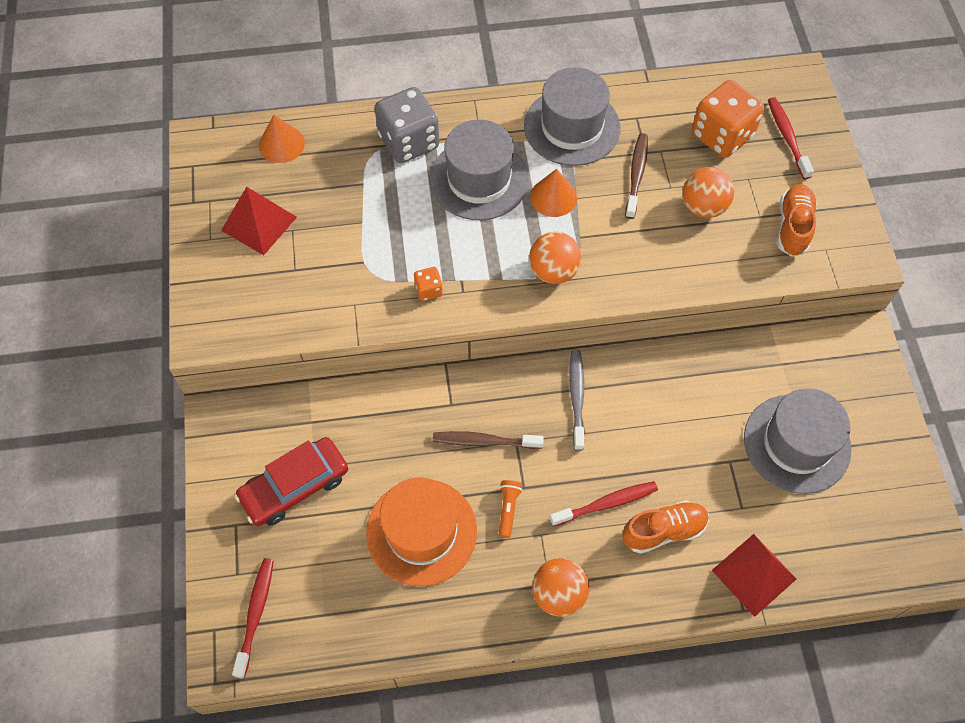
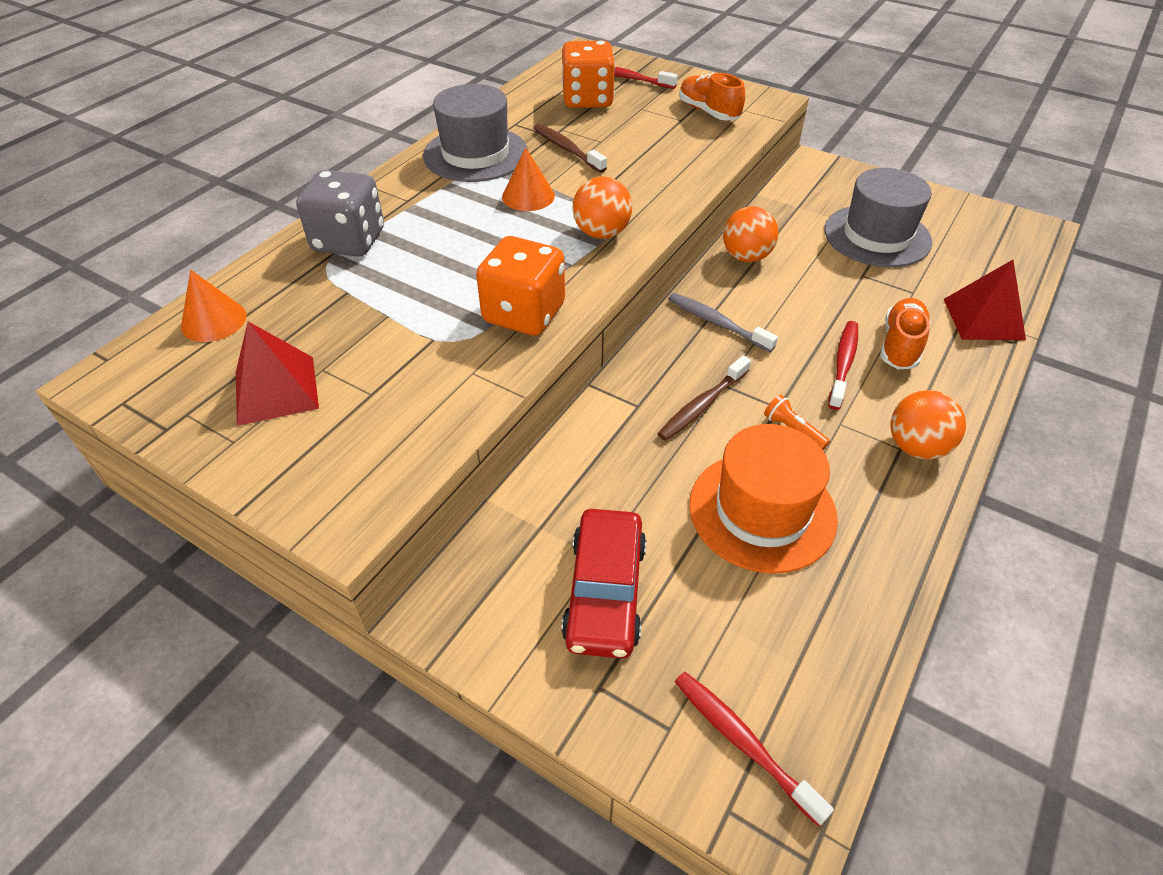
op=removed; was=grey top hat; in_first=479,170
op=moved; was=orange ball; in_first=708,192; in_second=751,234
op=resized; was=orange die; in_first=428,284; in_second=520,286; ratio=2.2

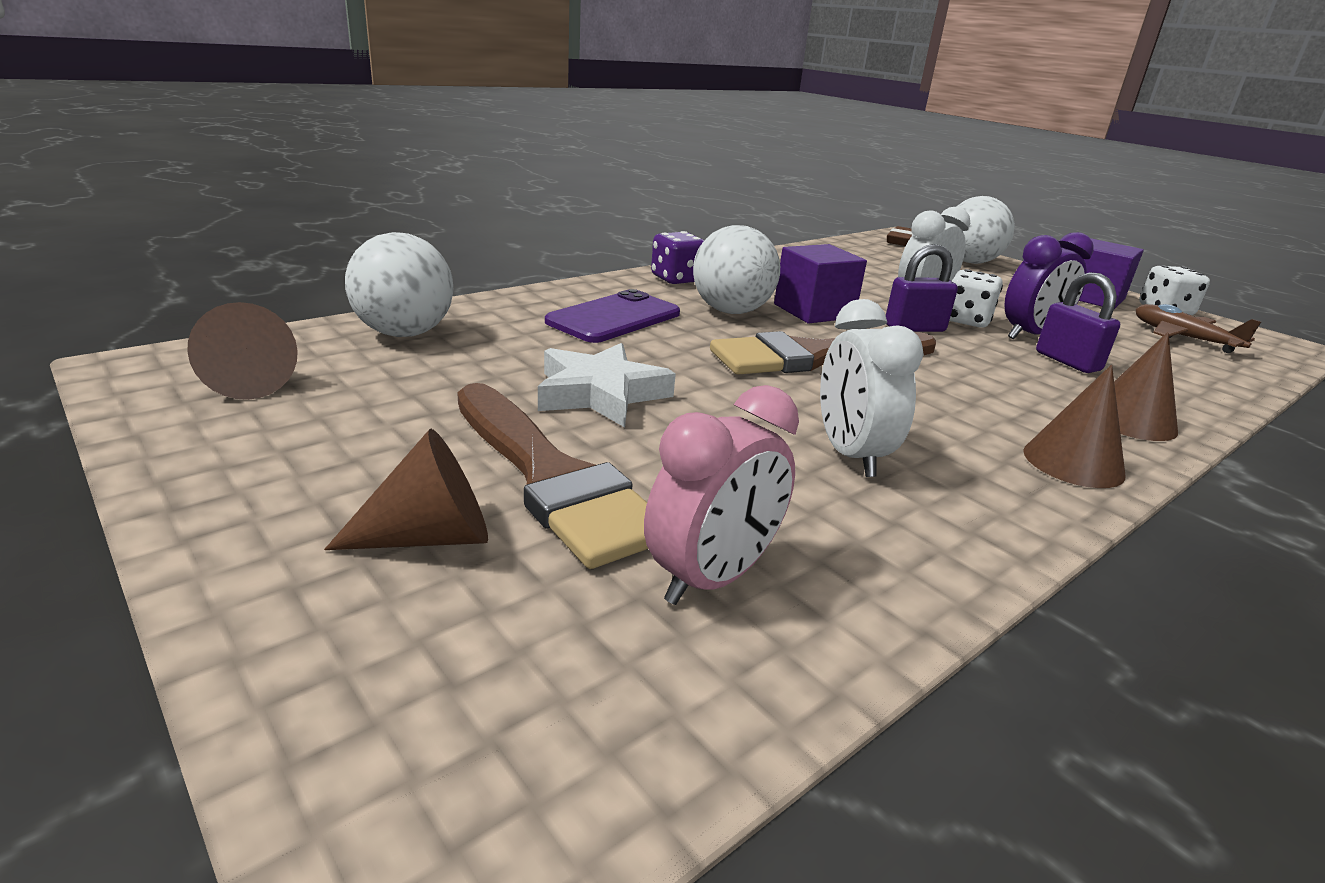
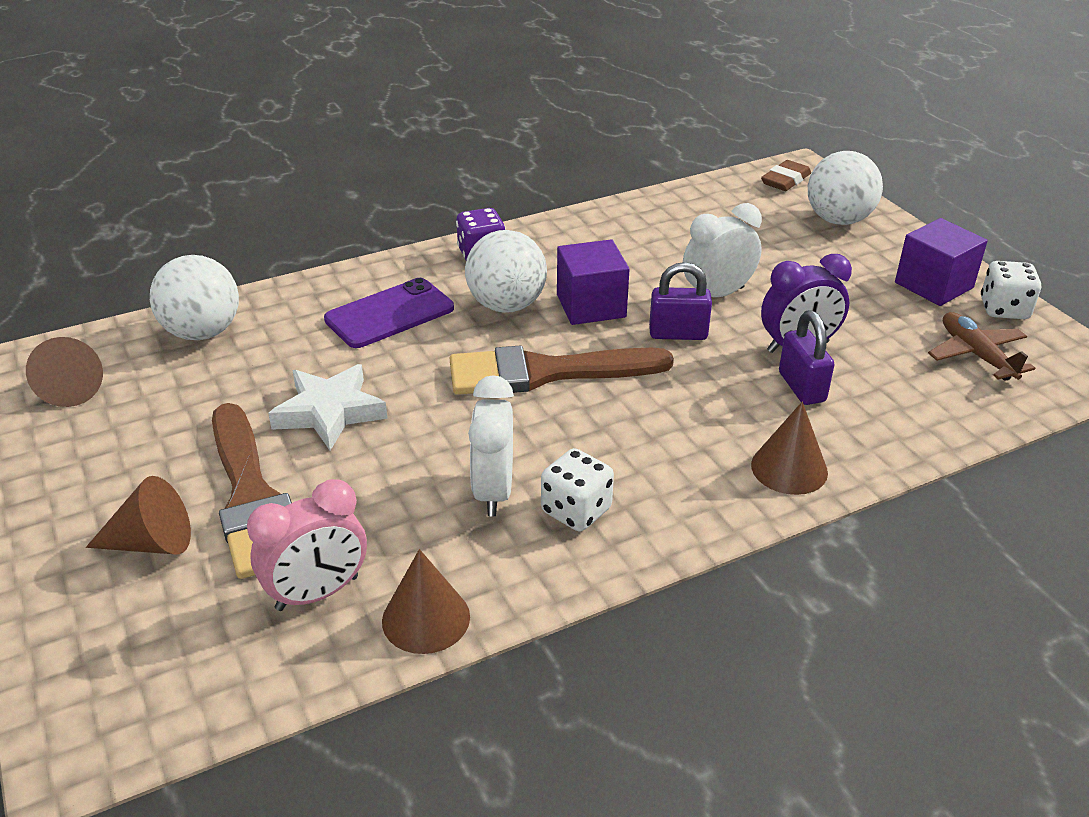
op=moved; was=pure white die; in_first=976,298; in_second=577,489
op=moved; was=brown cone; in_first=1074,426; in_second=426,601

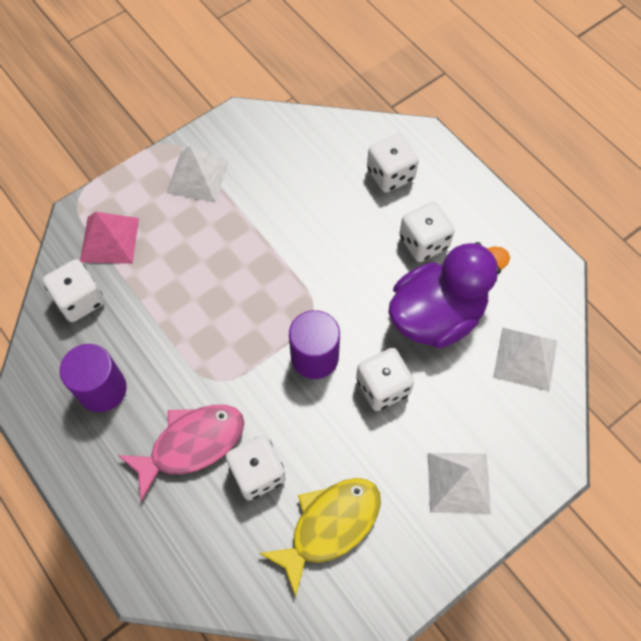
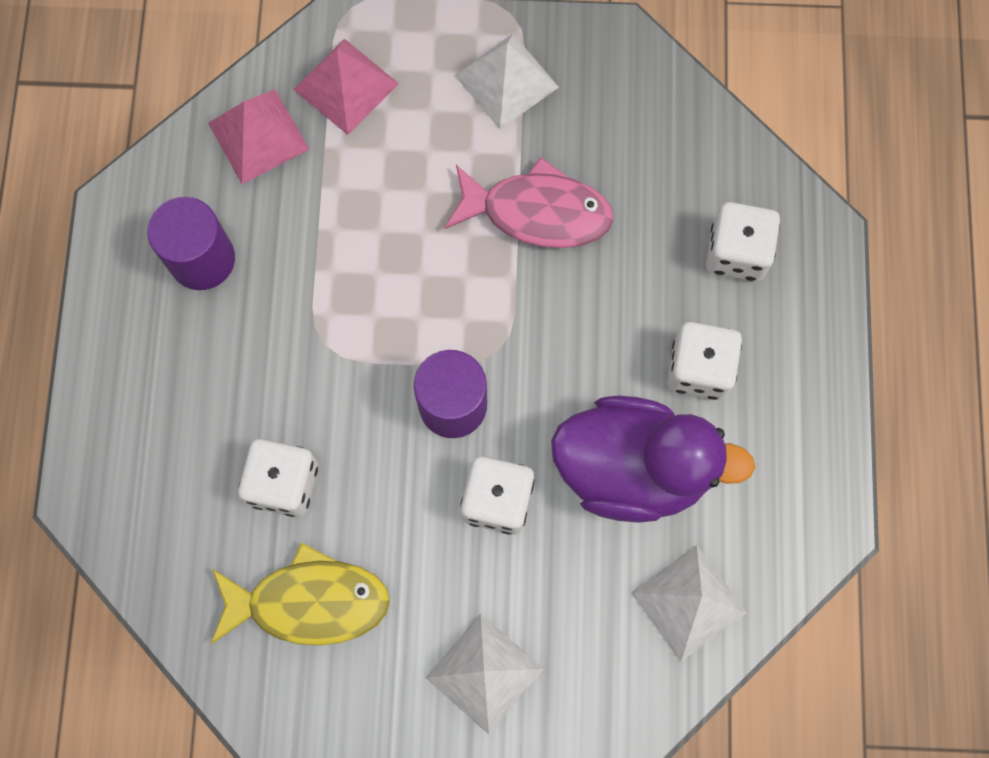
op=replaced; was=pure white die; now=rosy pyramid; in_first=74,290; in_second=259,136
op=moved; was=rosy fish; in_first=181,453; in_second=529,202

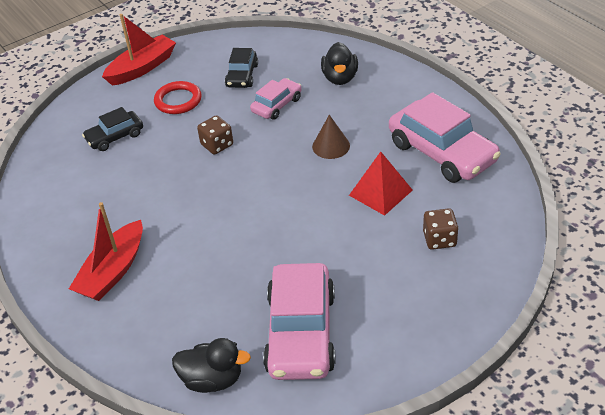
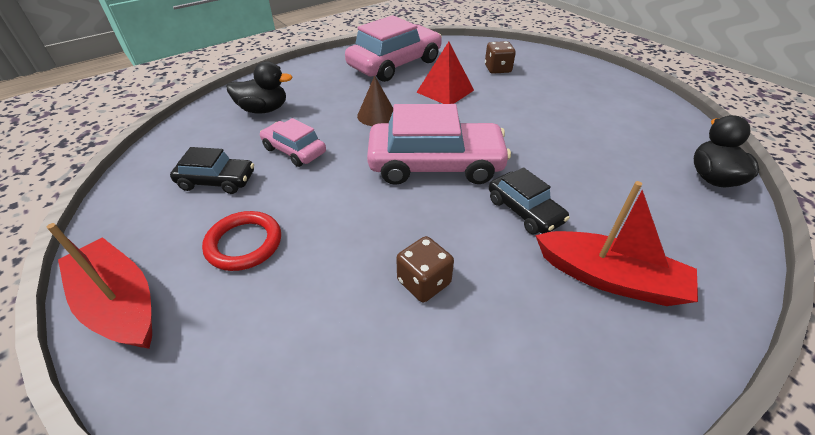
op=moved; was=black automobile; in_first=112,129; in_second=529,200
op=moved; was=brown die; in_first=215,135; in_second=425,269
op=moved; was=rosy automobile; in_first=299,321; in_second=439,144

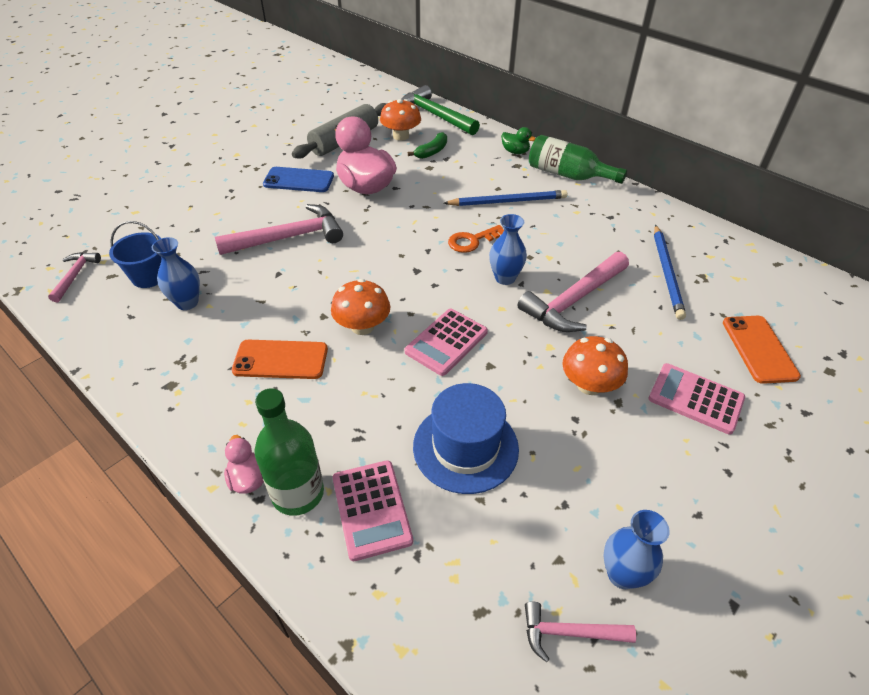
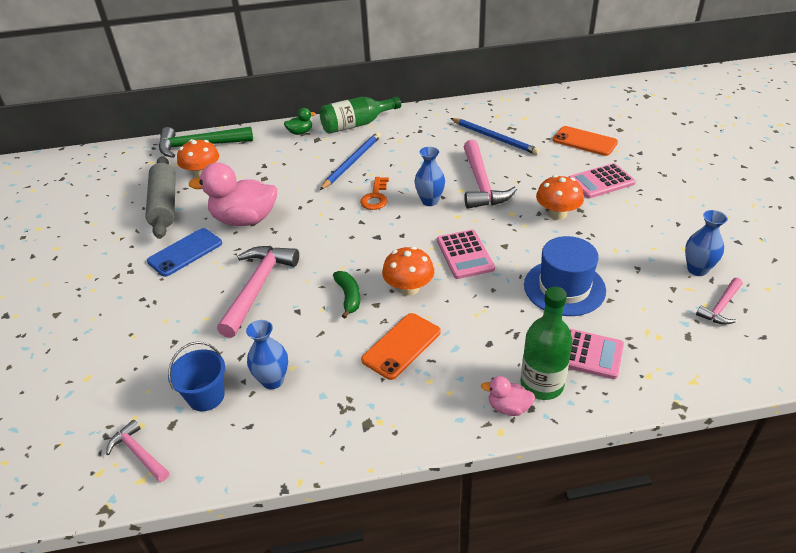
op=moved; was=leaf-green banana fruit; in_first=427,145; in_second=346,294

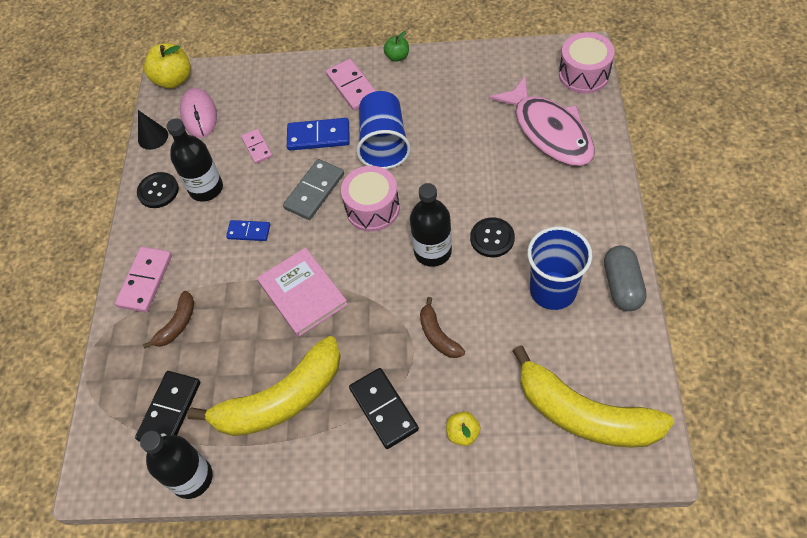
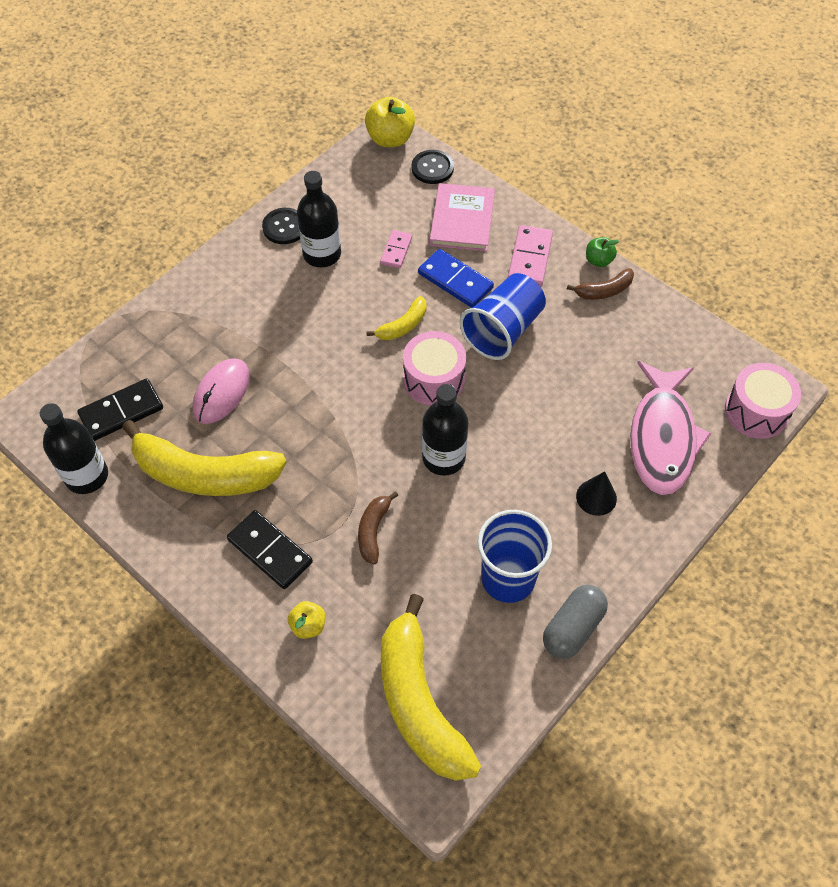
op=moved; was=rosy PC mouse; in_first=198,113; in_second=221,391
op=moved; was=black cone; in_first=153,130; in_second=596,493
op=replaced; was=grey domino tile; now=golden banana fruit; in_first=313,189; in_second=396,318
op=moved; was=black shirt button; in_first=492,237; in_second=433,167
op=removed; was=blue domino tile; in_first=248,230
op=removed; was=rosy domino tile; in_first=143,279
op=moved; was=rosy hardback; in_first=302,292; in_second=462,217
op=moved; was=brown banana fruit; in_first=168,319; in_second=600,284
op=turned; was=black domino tile; in_first=384,408; in_second=270,549; clockwise=-60

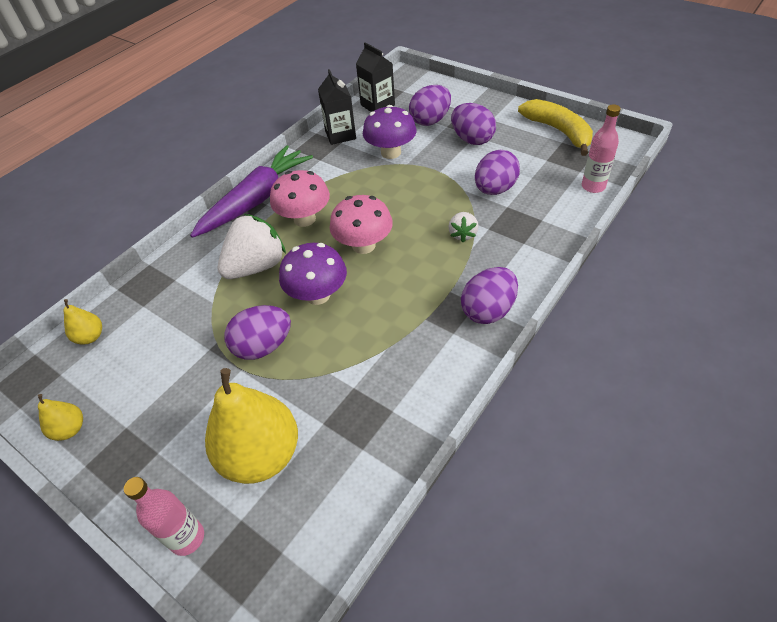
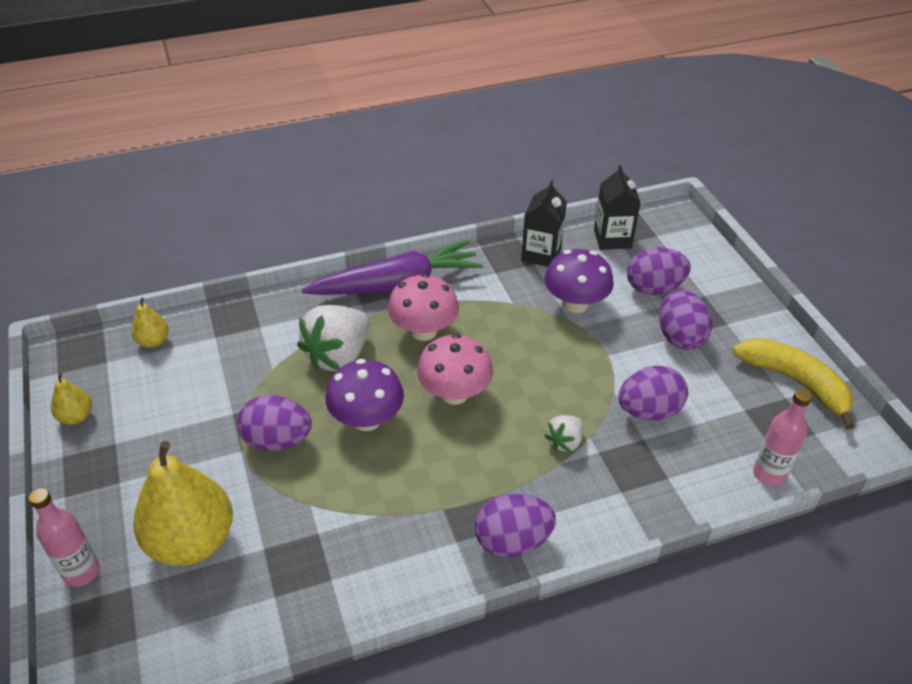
op=turned; was=golden banana fruit; in_first=555,127; in_second=794,383; clockwise=-45
op=turned; was=pure white strawberry; in_first=252,246; in_second=333,338; clockwise=135

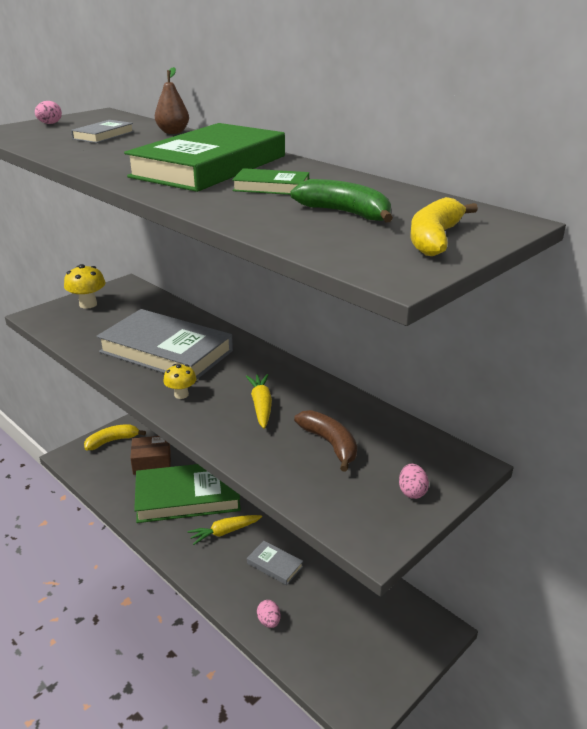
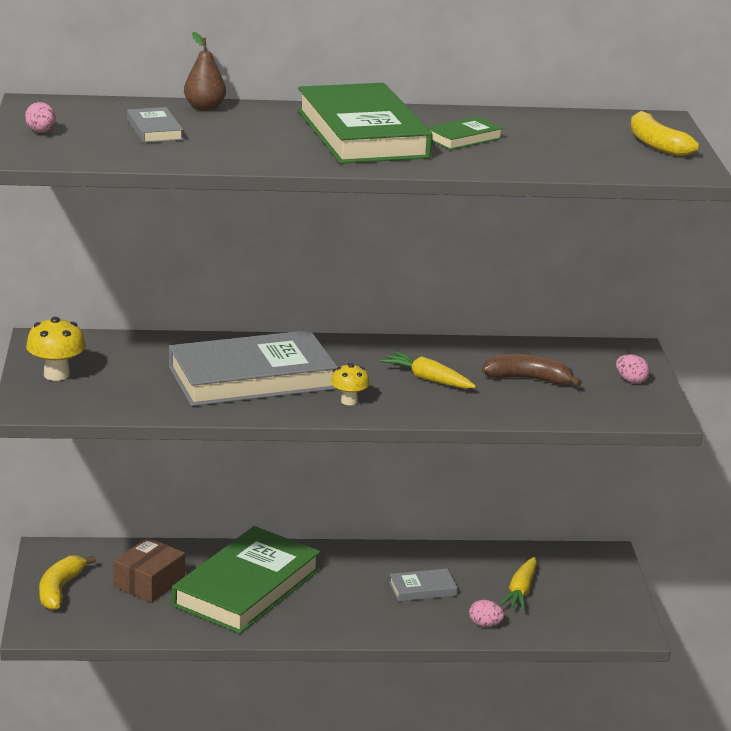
op=removed; was=leaf-green banana fruit; in_first=341,200
op=moved; was=golden root vegetable; in_first=225,530; in_second=518,584

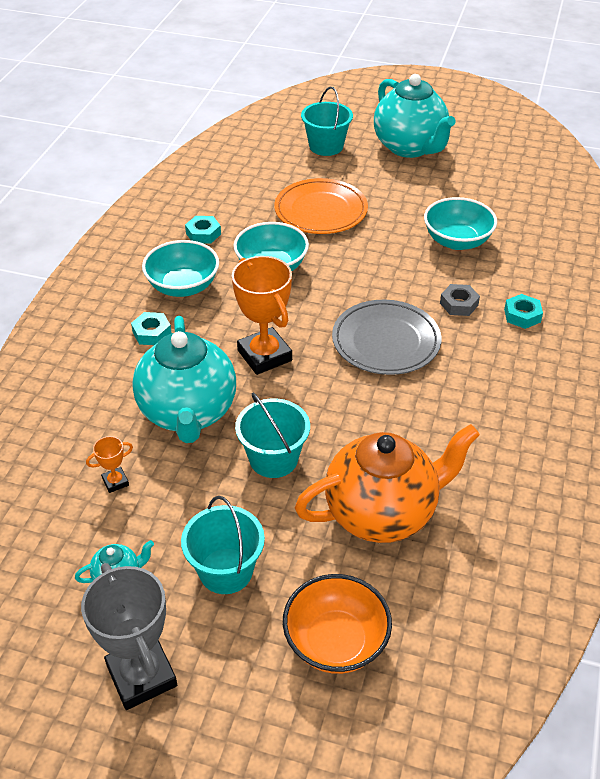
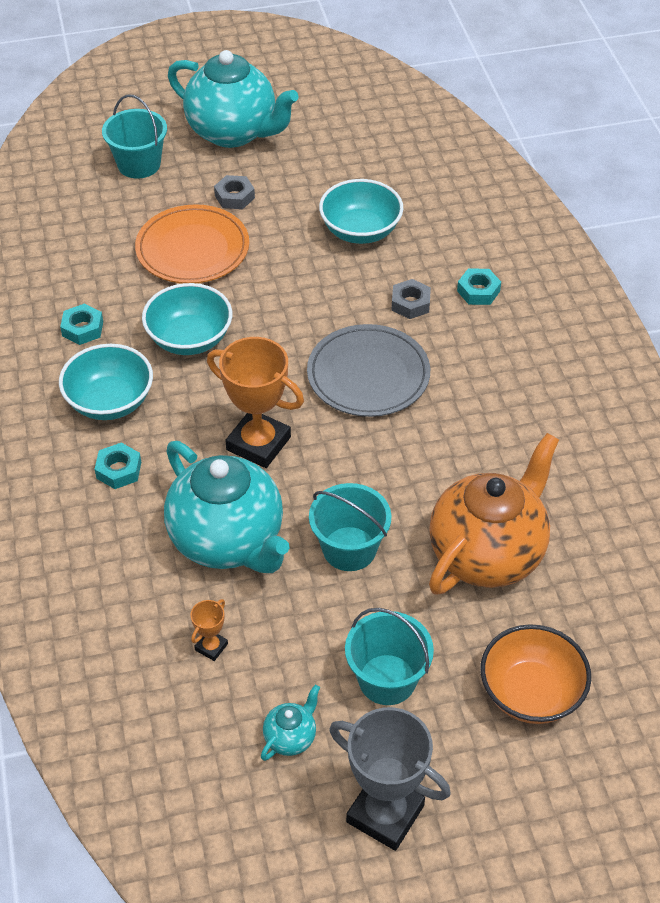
op=added; now=grey hex nut; in_second=234,192

